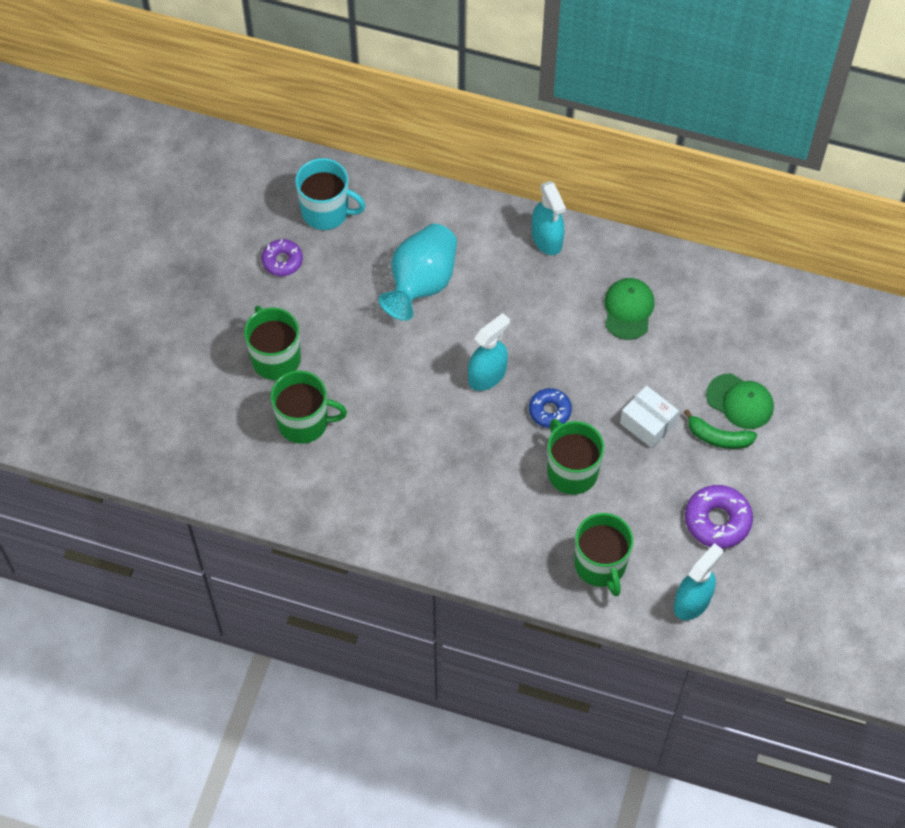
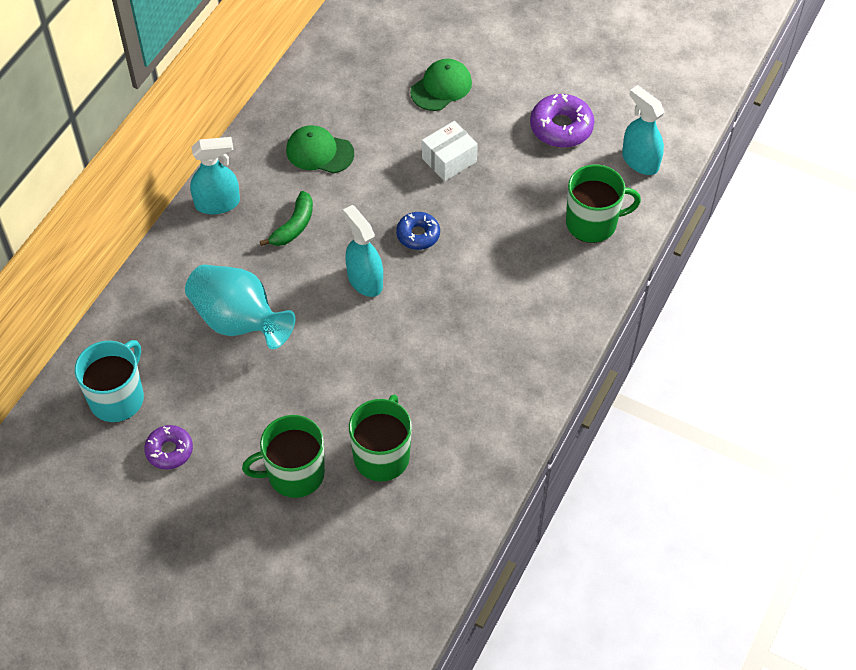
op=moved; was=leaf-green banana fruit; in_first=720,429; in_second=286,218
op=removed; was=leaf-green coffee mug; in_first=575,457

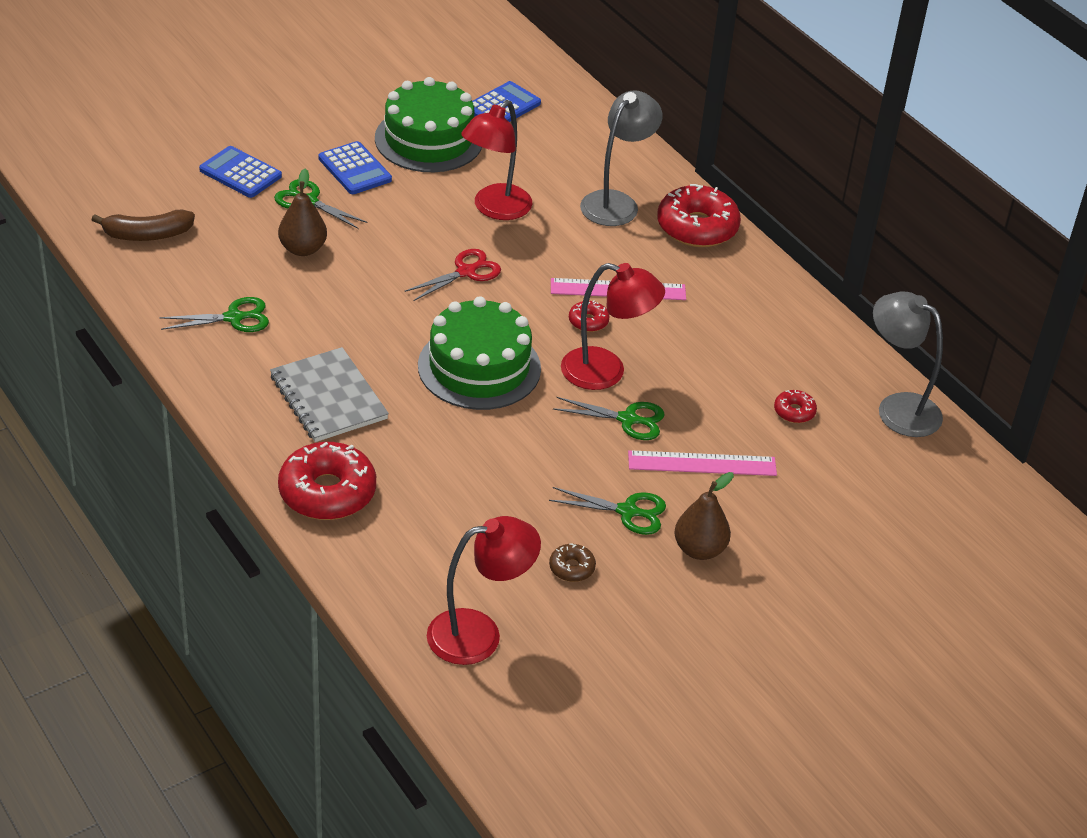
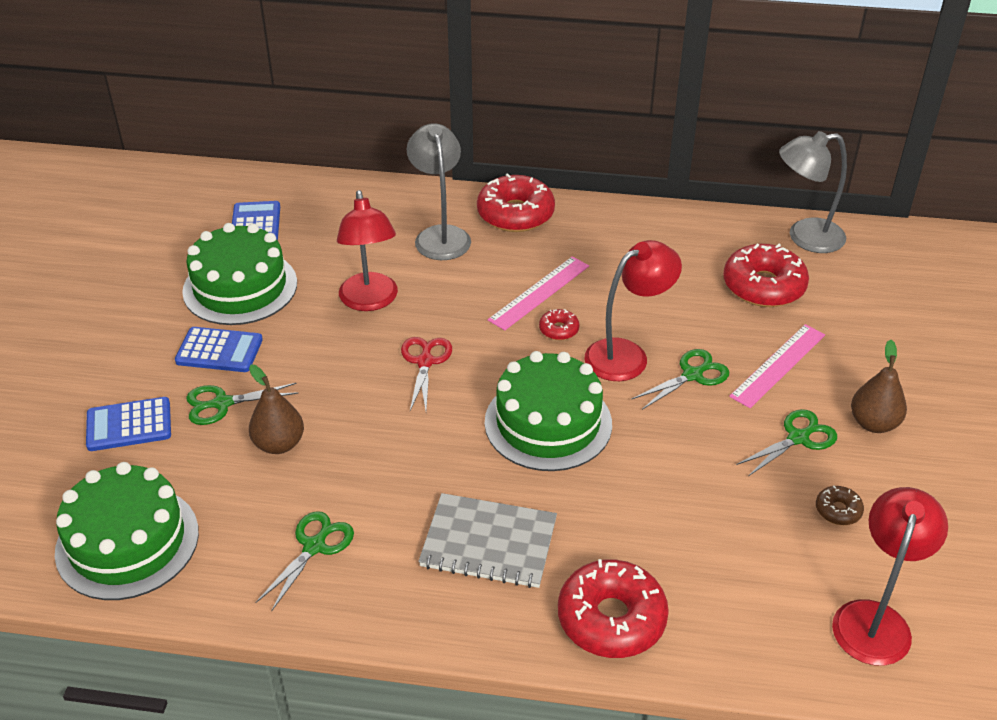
op=replaced; was=brown banana fruit; now=leaf-green gateau; in_first=143,225; in_second=127,531
op=resized; was=crimson donut; in_first=795,406; in_second=766,275; ratio=2.16

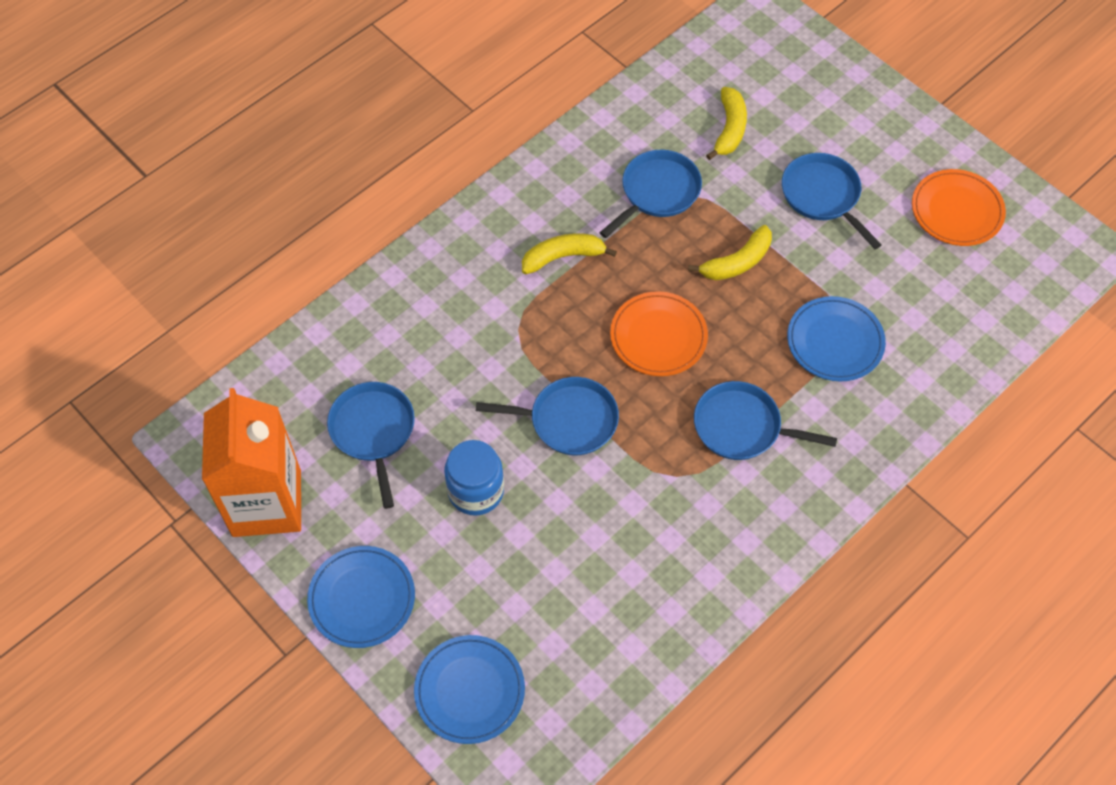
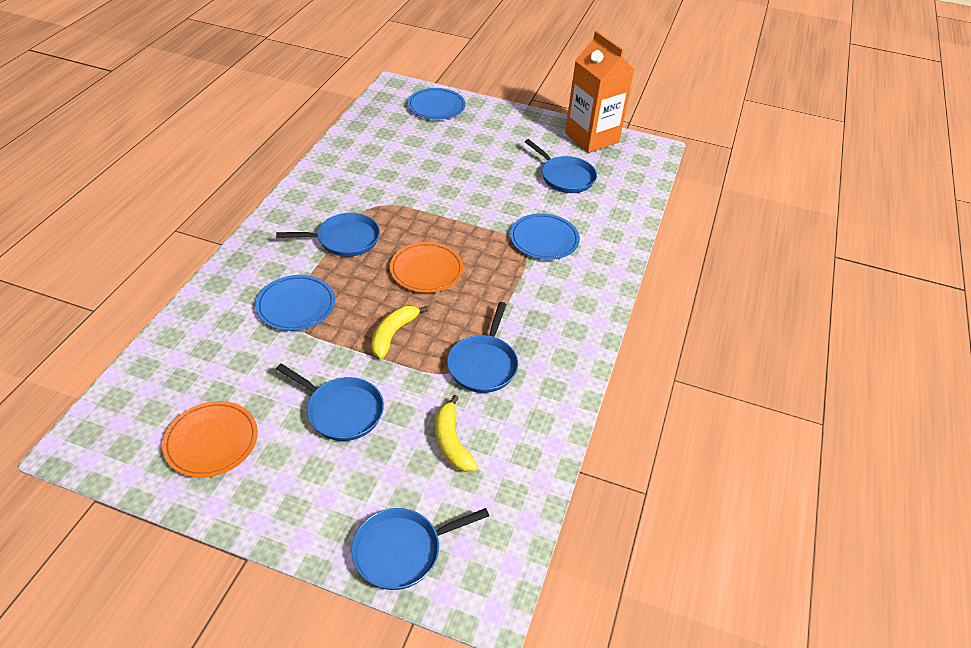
op=removed; was=golden banana fruit; in_first=569,253
op=moved; was=blue skillet; in_first=547,416; in_second=420,549
op=removed; was=blue jam jar; in_first=474,478
op=moved; was=blue plate; in_first=361,597; in_second=545,236

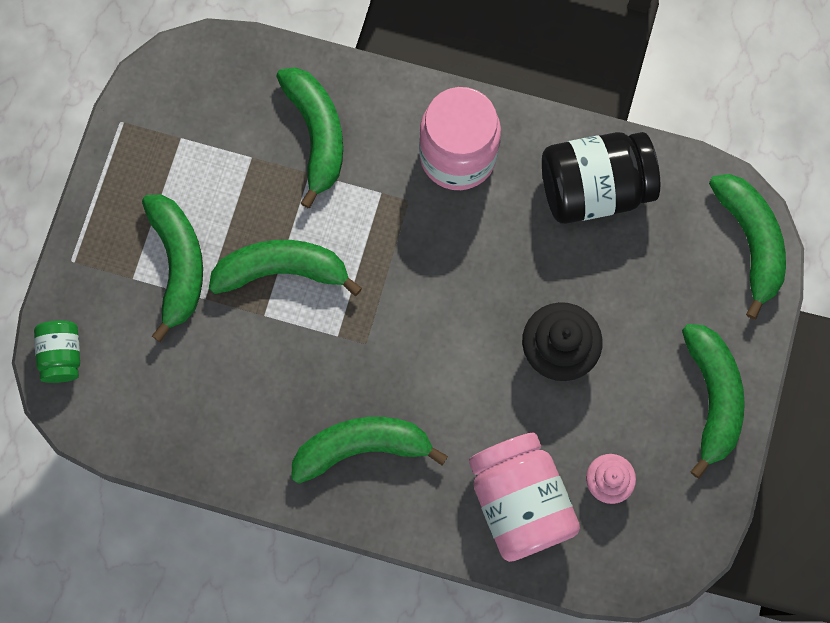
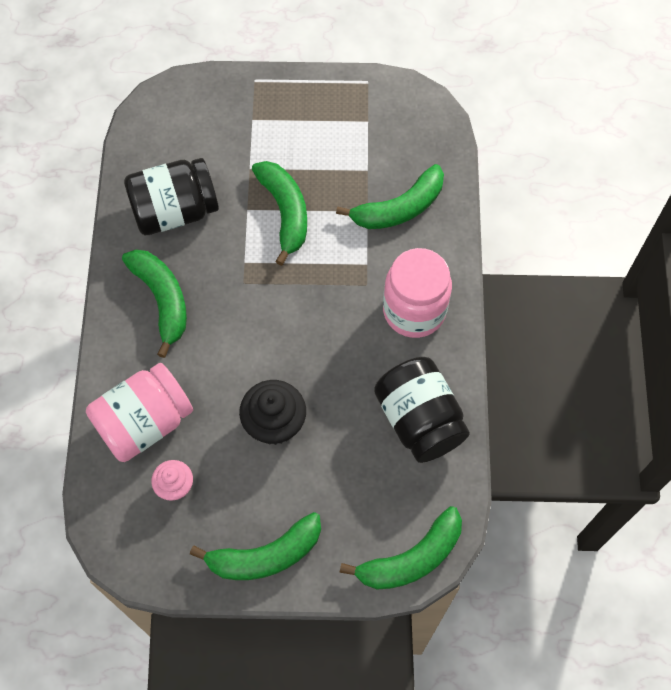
op=removed; was=leaf-green banana fruit; in_first=172,268
op=removed; was=leaf-green jam jar; in_first=57,352
op=added; now=black jam jar; in_second=171,196

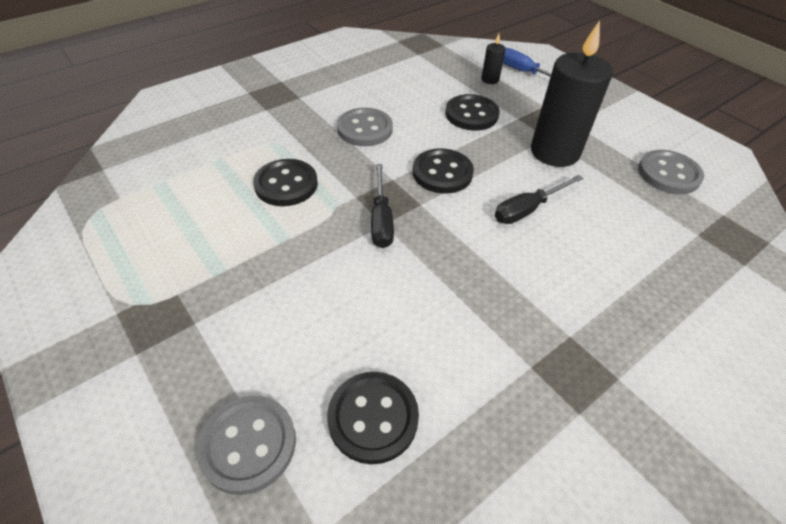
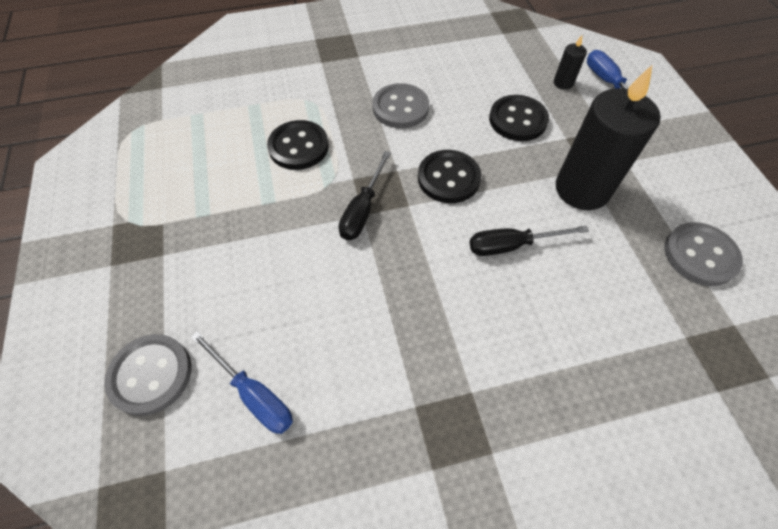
op=replaced; was=black shirt button; now=blue hand screwdriver; in_first=373,418; in_second=242,382

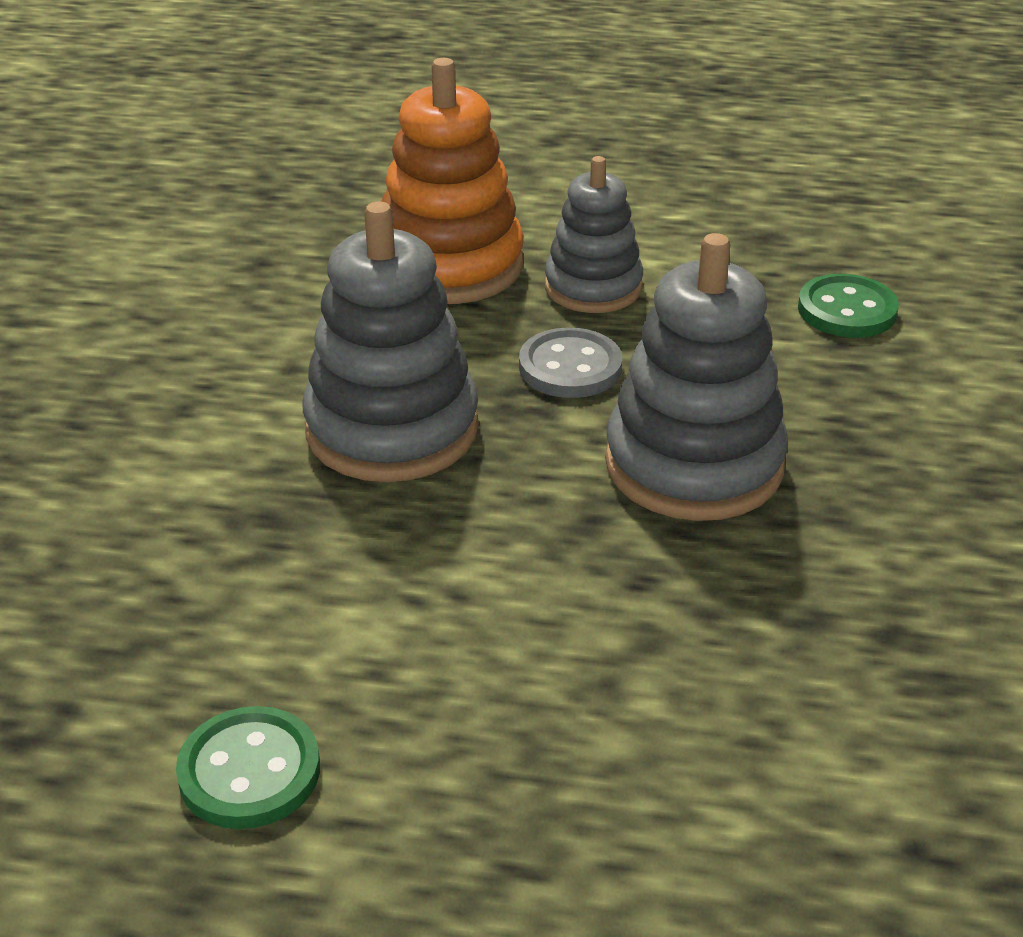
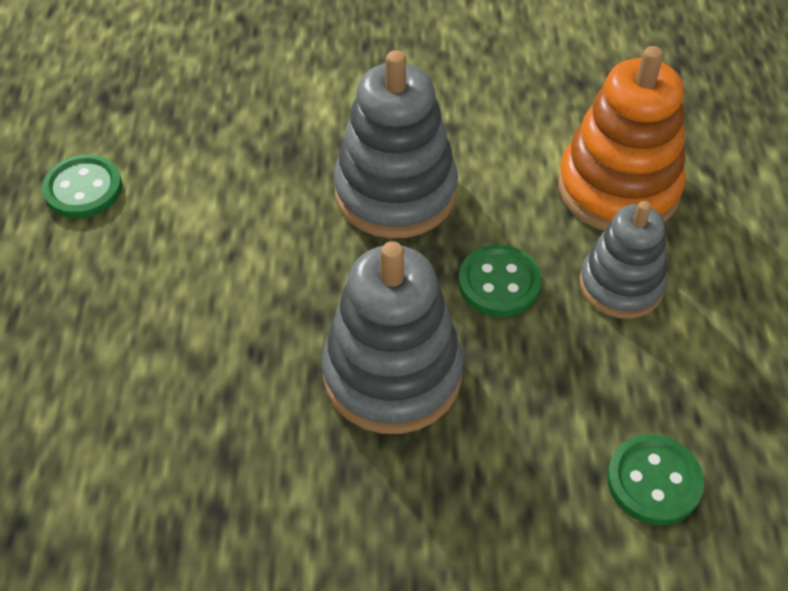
op=recoloured; was=grey shirt button; now=leaf-green shirt button; in_first=570,363; in_second=500,281

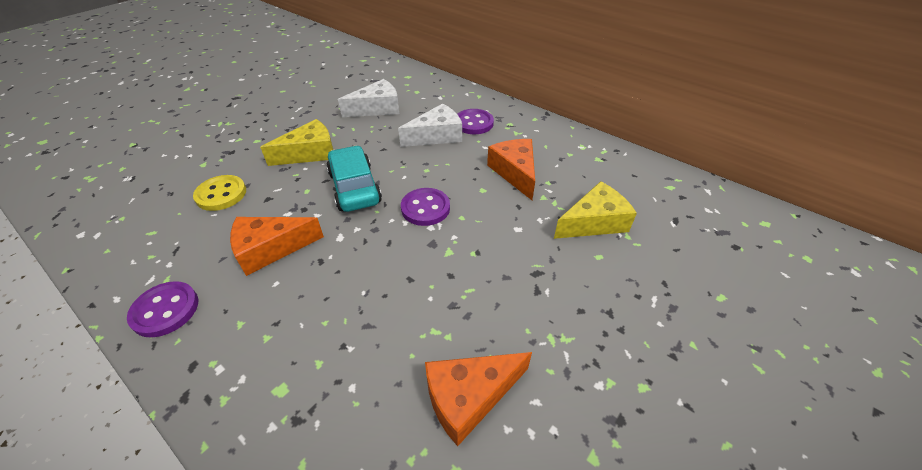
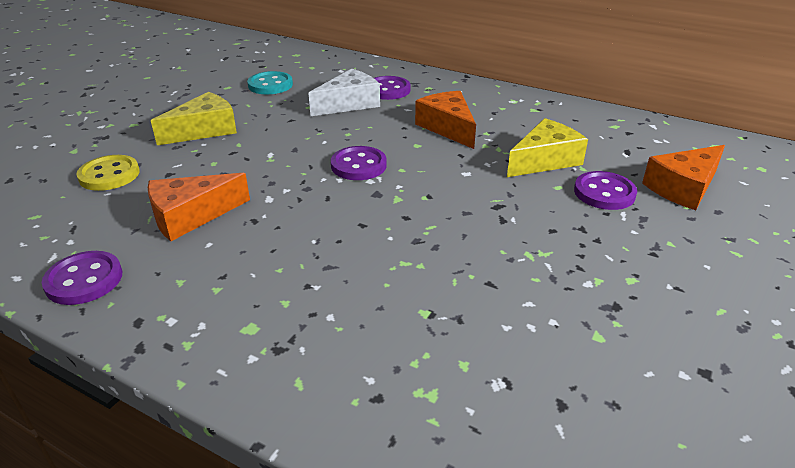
op=replaced; was=pure white piece of cheese; now=turquoise shirt button; in_first=368,98; in_second=270,82
op=removed; was=turquoise automobile; in_first=354,178
op=moved; was=orange piece of cheese; in_first=478,399; in_second=683,177
op=added; now=violet shirt button; in_second=605,190

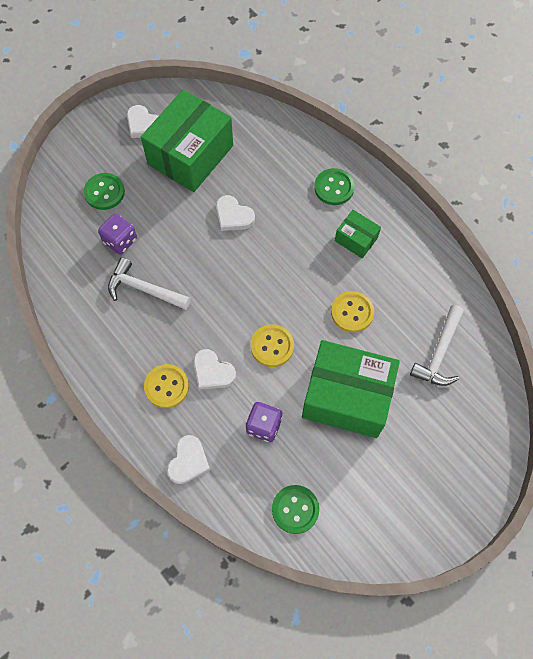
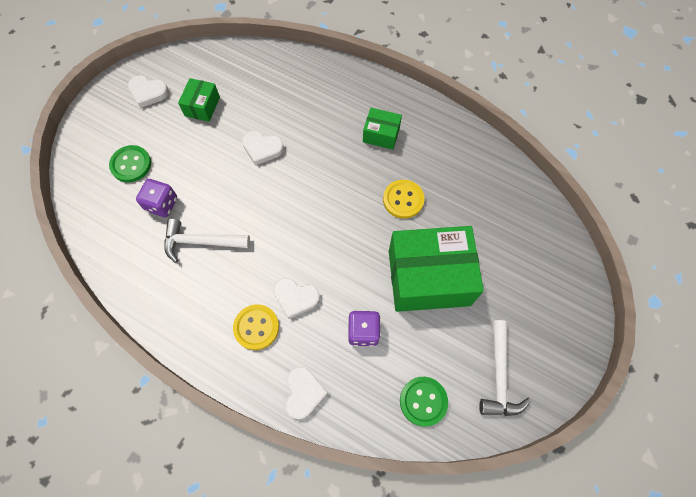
op=resized; was=leaf-green parcel; in_first=187,141; in_second=199,100; ratio=0.47
op=removed; was=leaf-green shirt button; in_first=334,186
op=moved; was=pure white carpenter's hammer; in_first=437,345; in_second=505,368
op=removed; was=golden shirt button; in_first=272,345

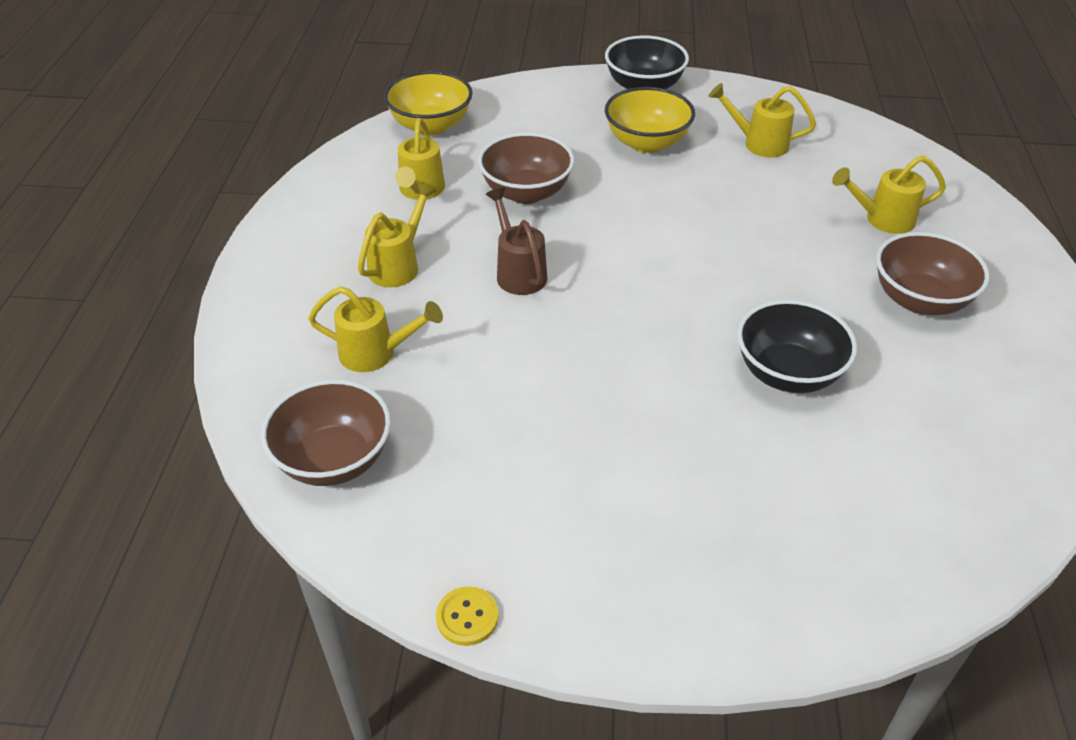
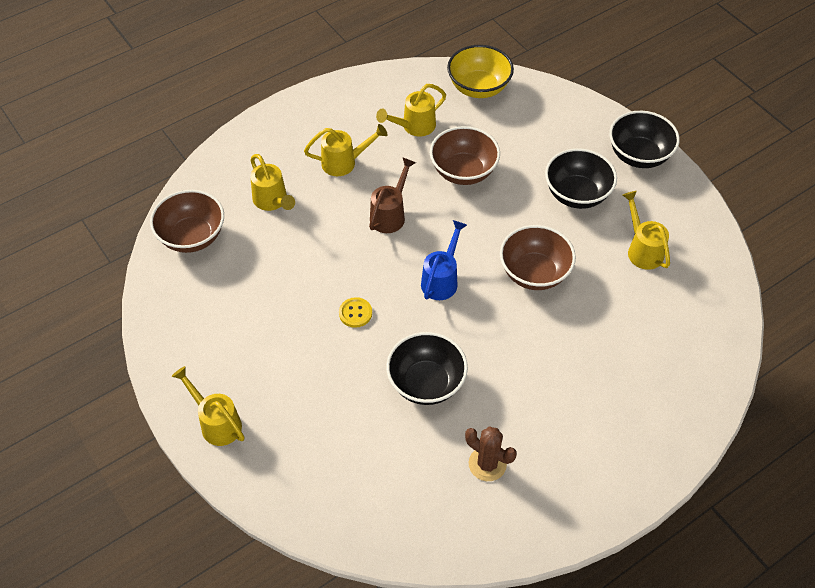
op=recoloured; was=golden deep dish; now=black deep dish; in_first=650,120; in_second=581,178
op=moved; was=golden watering pot; in_first=889,195; in_second=208,406
op=moved; was=brown deep dish; in_first=933,273; in_second=538,257
op=moved; was=golden shirt button; in_first=467,616; in_second=355,312
op=added; now=blue watering pot; in_second=444,260
op=added; now=brown prickly plant; in_second=491,453

